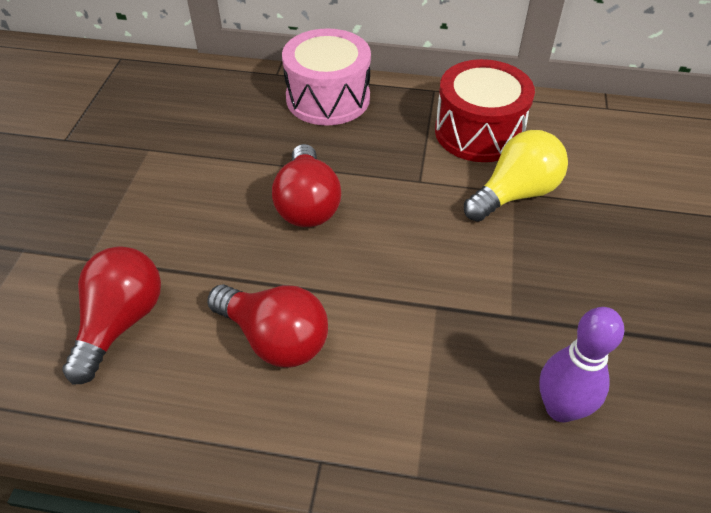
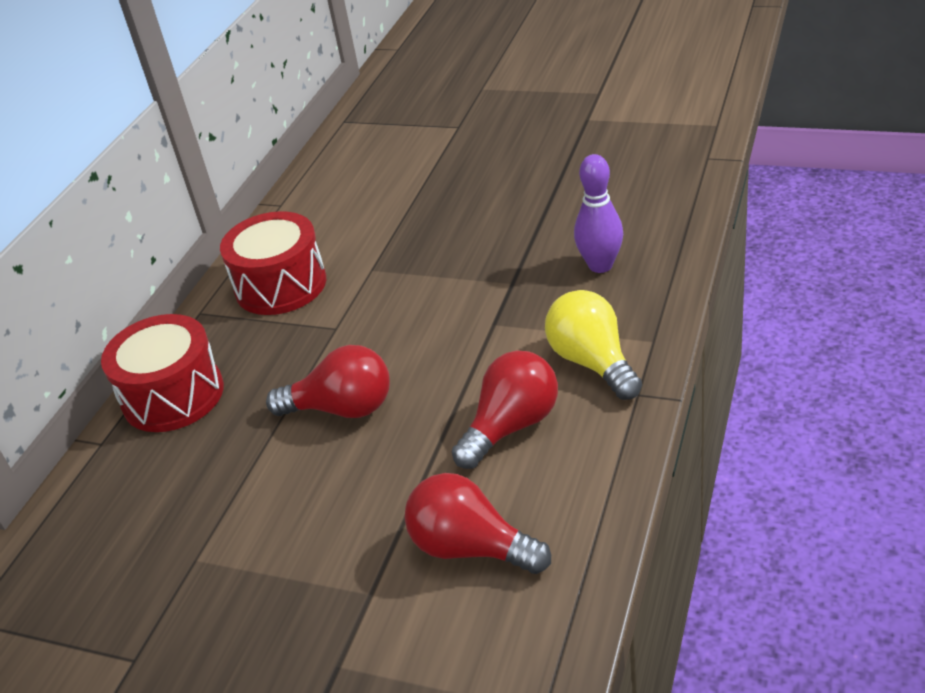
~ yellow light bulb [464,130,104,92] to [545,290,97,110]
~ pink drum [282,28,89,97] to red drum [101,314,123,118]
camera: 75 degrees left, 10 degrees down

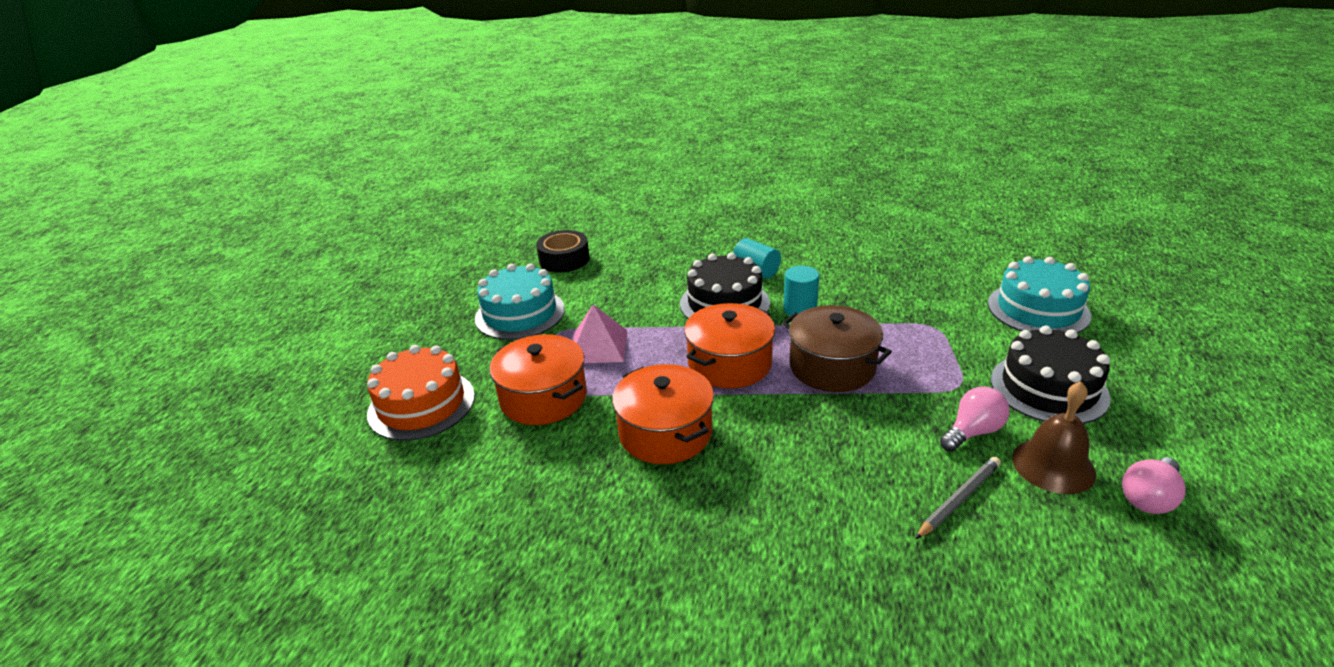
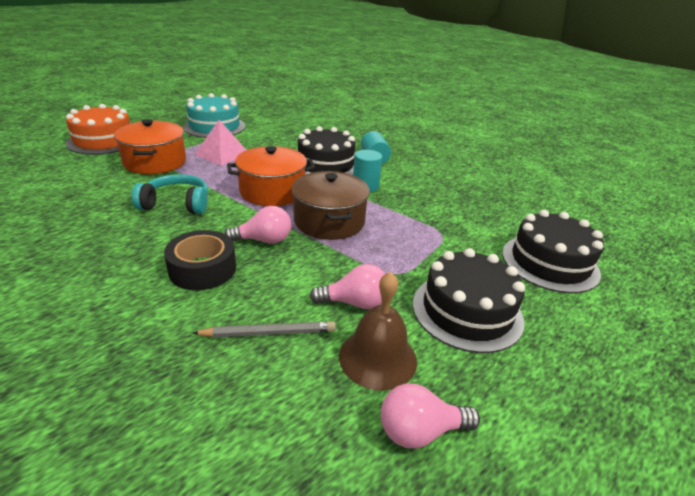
+ pink light bulb [224,206,68,38]
~ black tape [536,230,54,42] to [164,230,72,60]
~ orange pot [612,364,102,100] to turquoise headphones [132,174,76,40]
~ turquoise cake [988,256,103,77] to black cake [502,210,102,83]
camera: 30 degrees right, 0 degrees up

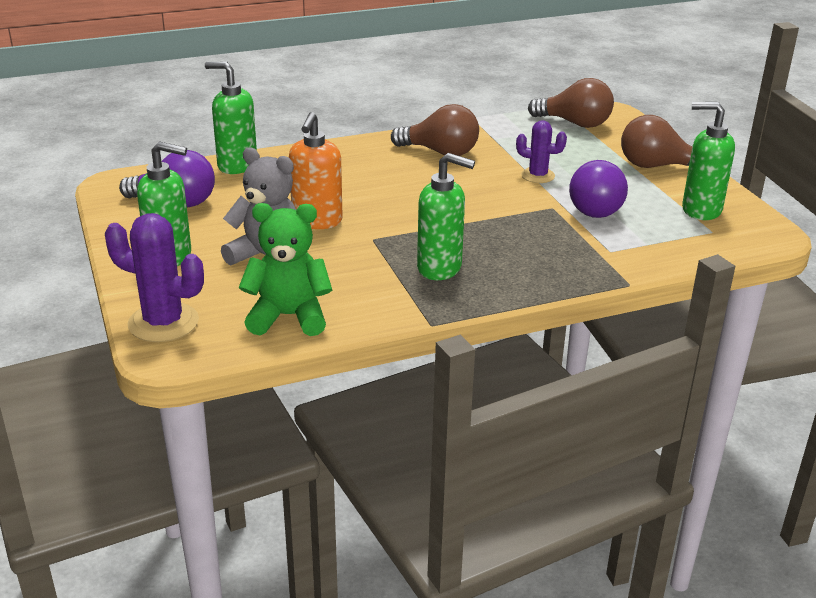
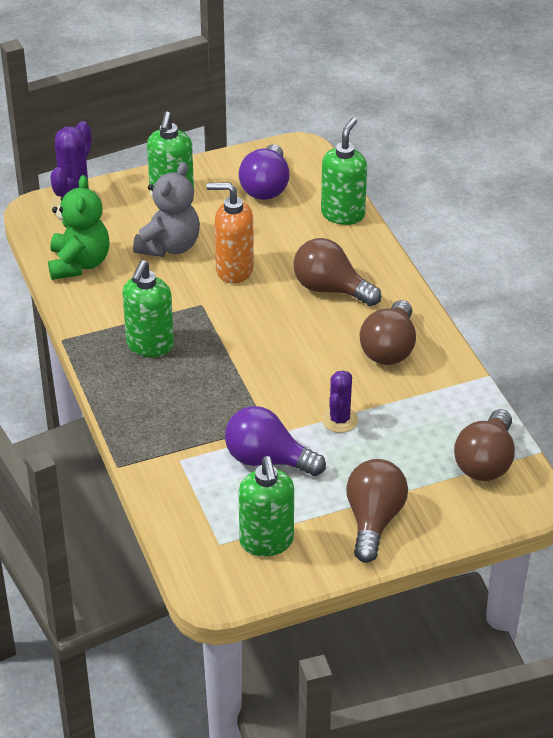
+ brown light bulb [293,238,88,68]
~ green soap dispenser [682,102,53,118] = [238,456,56,100] 150 degrees clockwise
camera: 90 degrees right, 10 degrees up

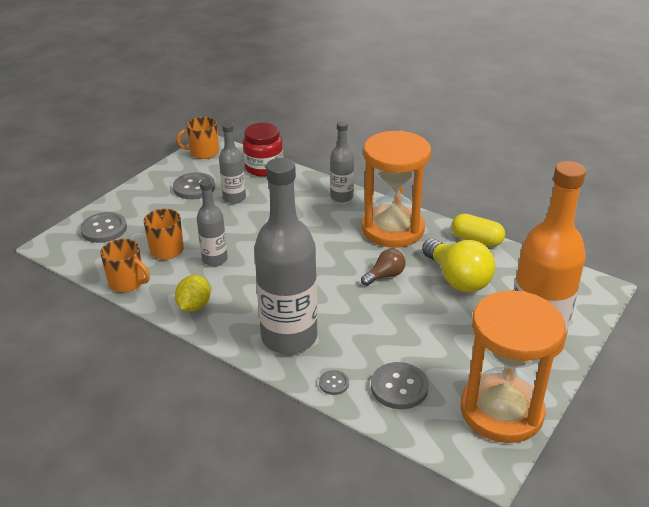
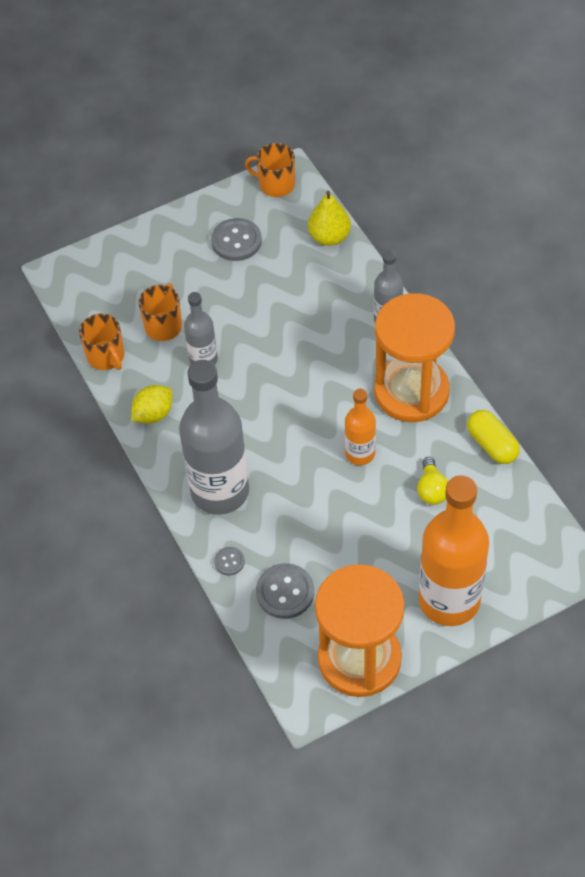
- grey button [80,212,47,31]
- grey bottle [219,123,27,81]
~ red jar [243,123,40,54] to yellow pear [308,191,43,55]
~ brown light bulb [361,249,44,37] to orange bottle [345,389,31,76]
~ yellow light bulb [422,239,73,53] = [417,457,31,48] x0.55
camera: 30 degrees right, 20 degrees up

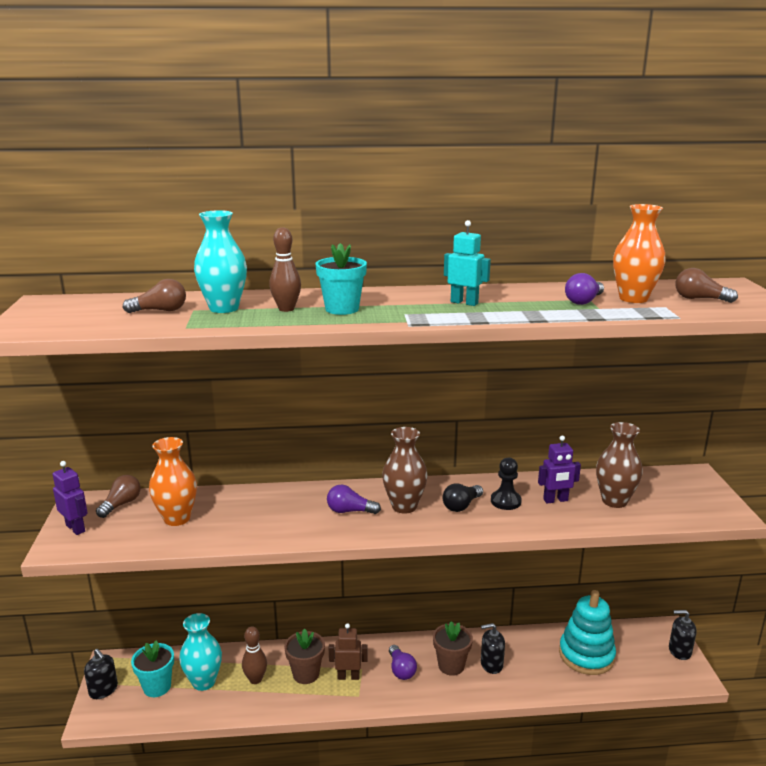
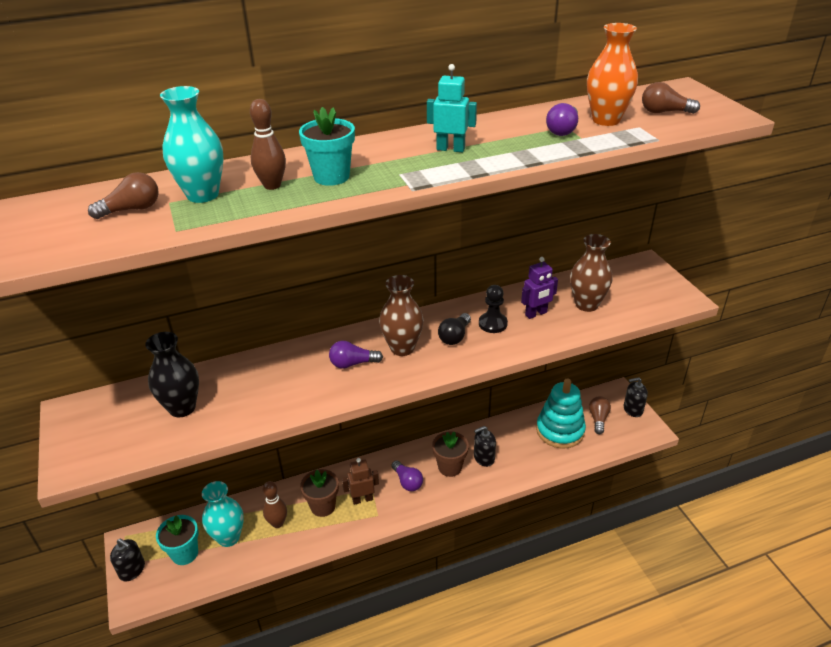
- purple robot [53,461,35,74]
~ brown light bulb [96,475,45,43] to [589,396,22,38]
~ orange vase [149,437,48,89] to black vase [145,332,54,85]
camera: 15 degrees left, 15 degrees up

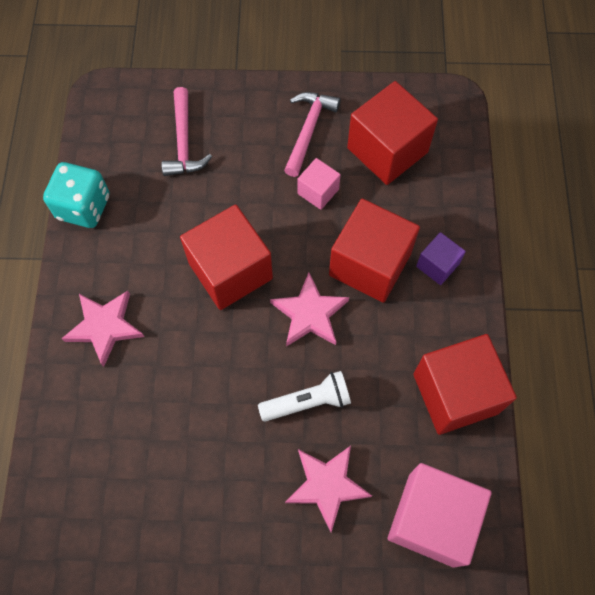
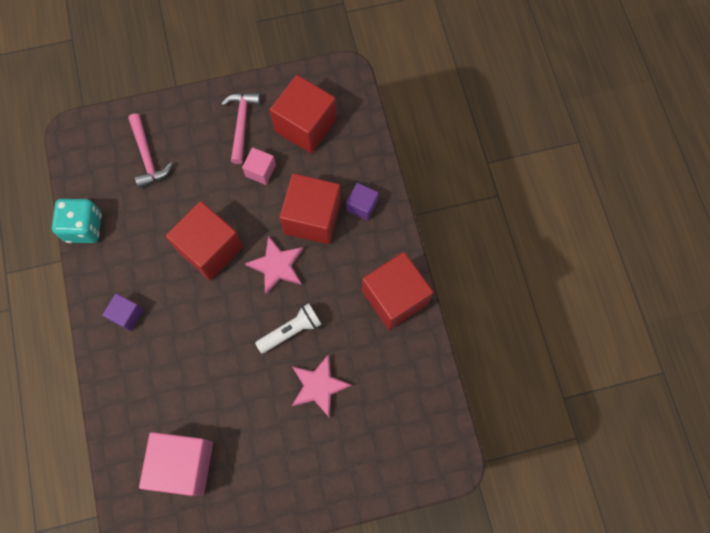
~ pink cube [388,463,103,104] to [139,432,74,64]
~ pink star [61,291,83,76] to purple cube [102,294,42,37]
camera: 15 degrees left, 5 degrees up

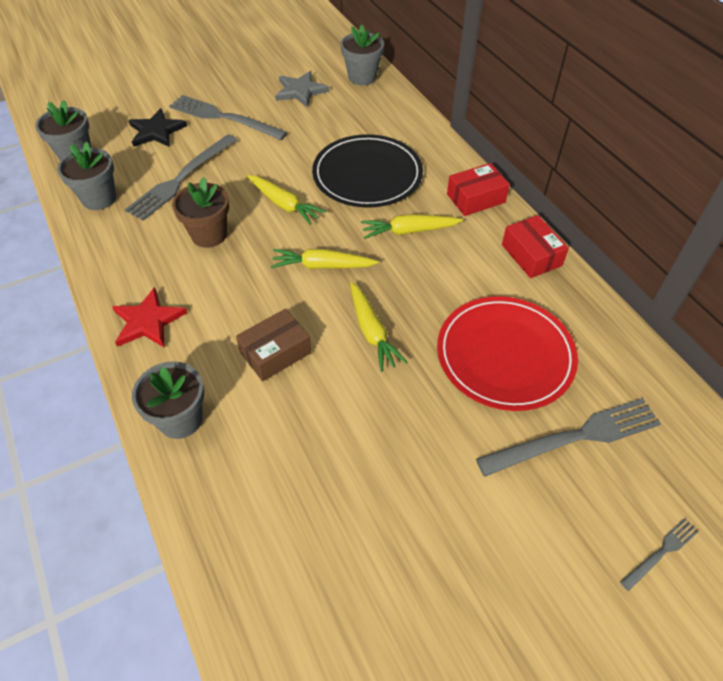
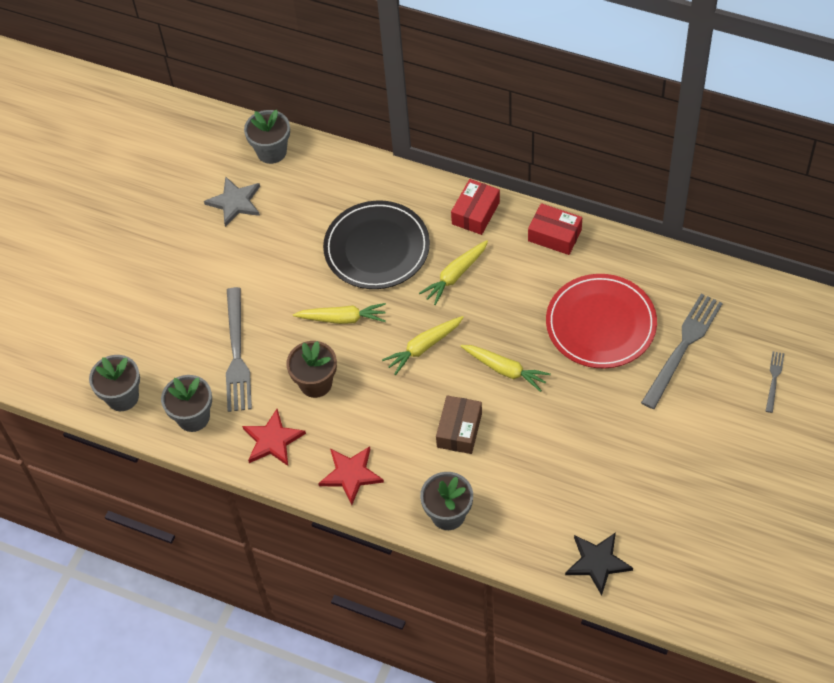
- grey fork [169,95,119,45]
+ red star [242,409,64,57]
~ black star [128,108,59,39] to [565,532,68,64]
camera: 35 degrees left, 5 degrees up

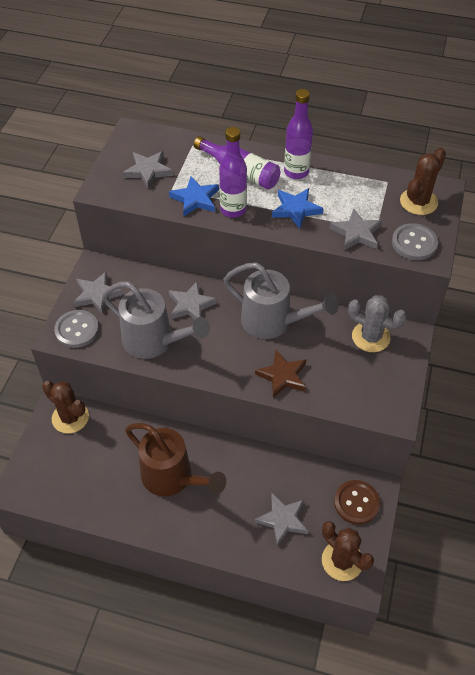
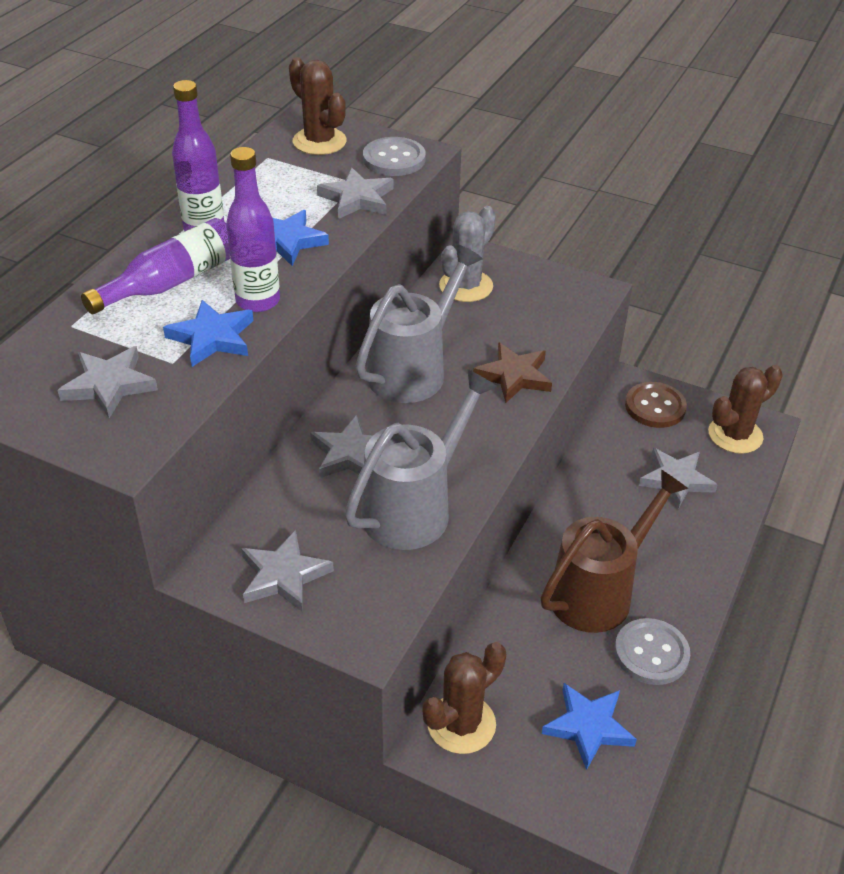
+ blue star [542,683,95,87]
~ grey button [54,310,45,38] to [614,618,76,67]
camera: 80 degrees left, 10 degrees down

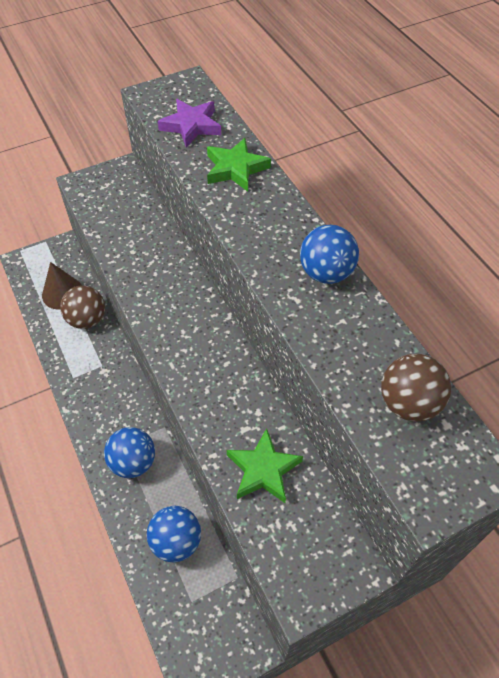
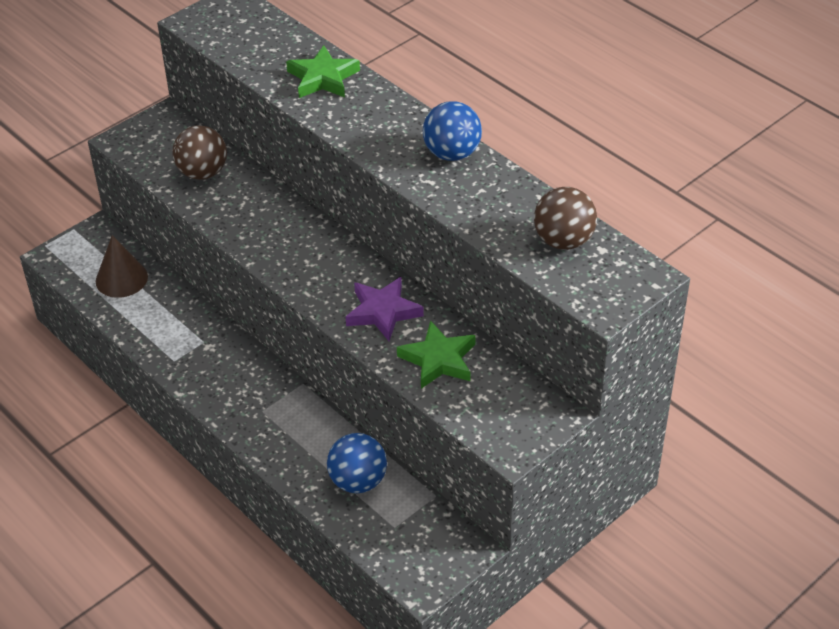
- blue ball [104,427,51,51]
~ brown ball [60,286,45,43] to [172,125,55,55]
~ purple star [158,99,63,49] to [346,277,78,64]
camera: 15 degrees left, 10 degrees down

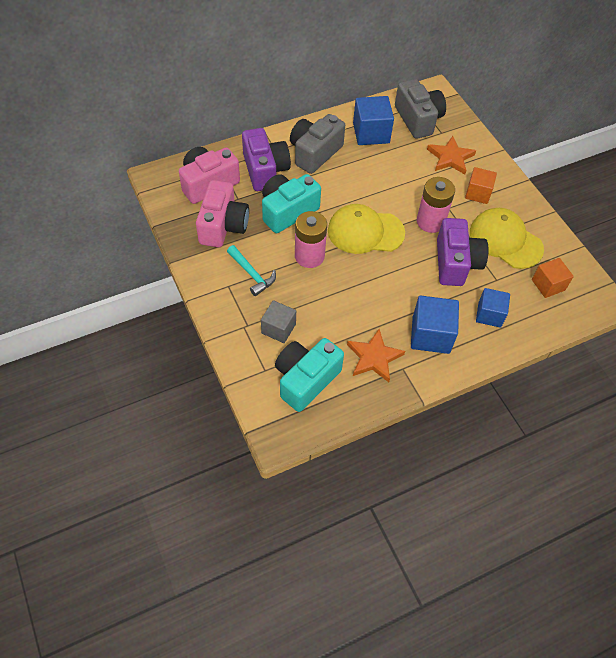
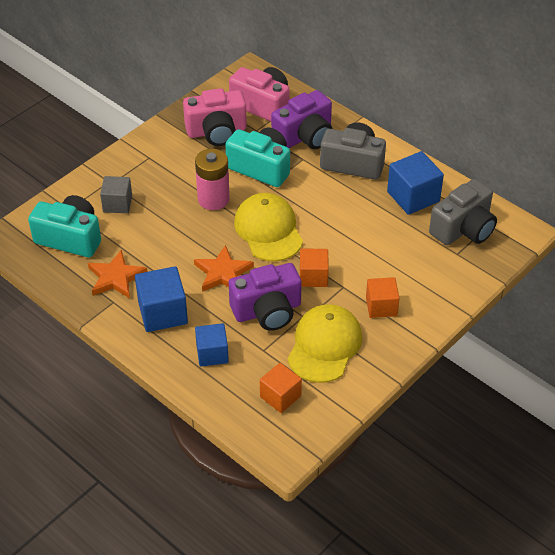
- turquoise hammer [227,245,49,51]
~ orange star [427,136,49,38] to [194,245,60,47]
~ pink battery [417,177,38,56] to orange cube [300,249,29,38]
camera: 70 degrees right, 10 degrees down

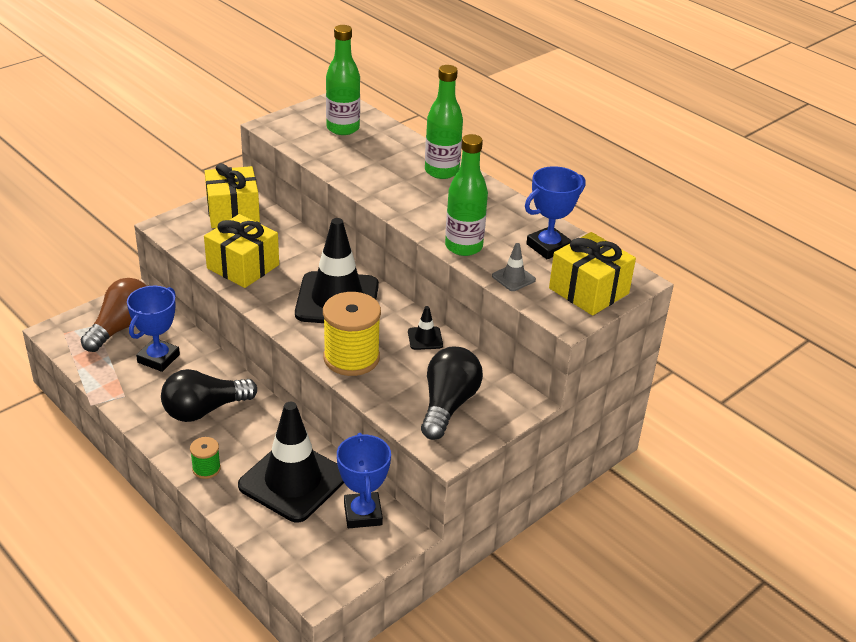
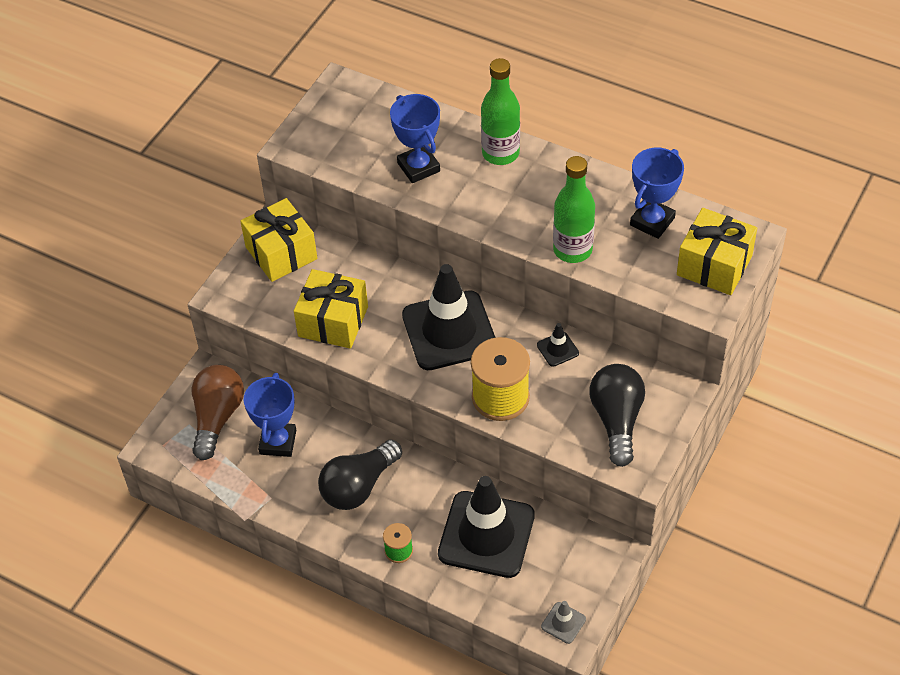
- green bottle [326,25,34,110]
~ blue trophy [337,433,54,95] to [390,94,50,89]
~ grey traffic cone [492,243,44,48] to [541,601,45,43]
camera: 15 degrees left, 15 degrees up

